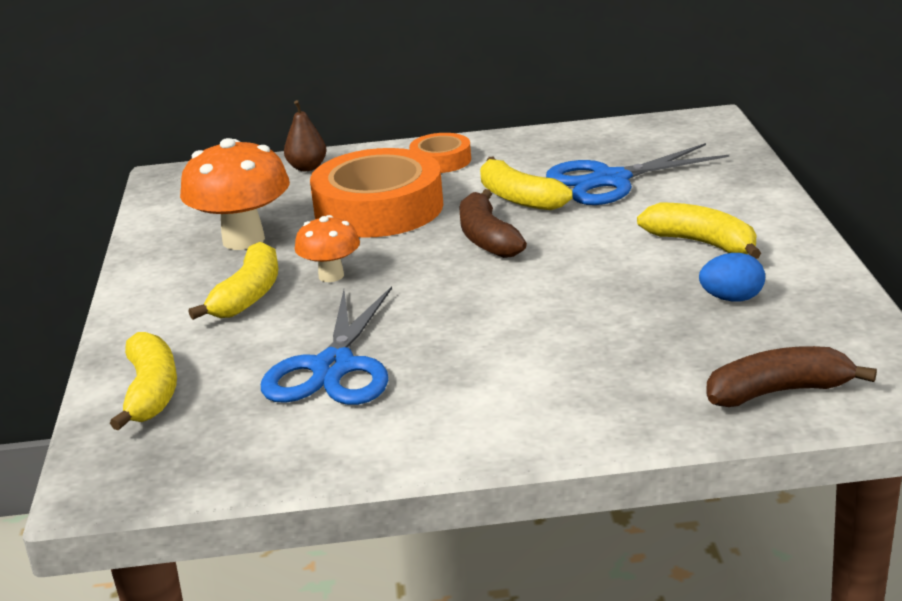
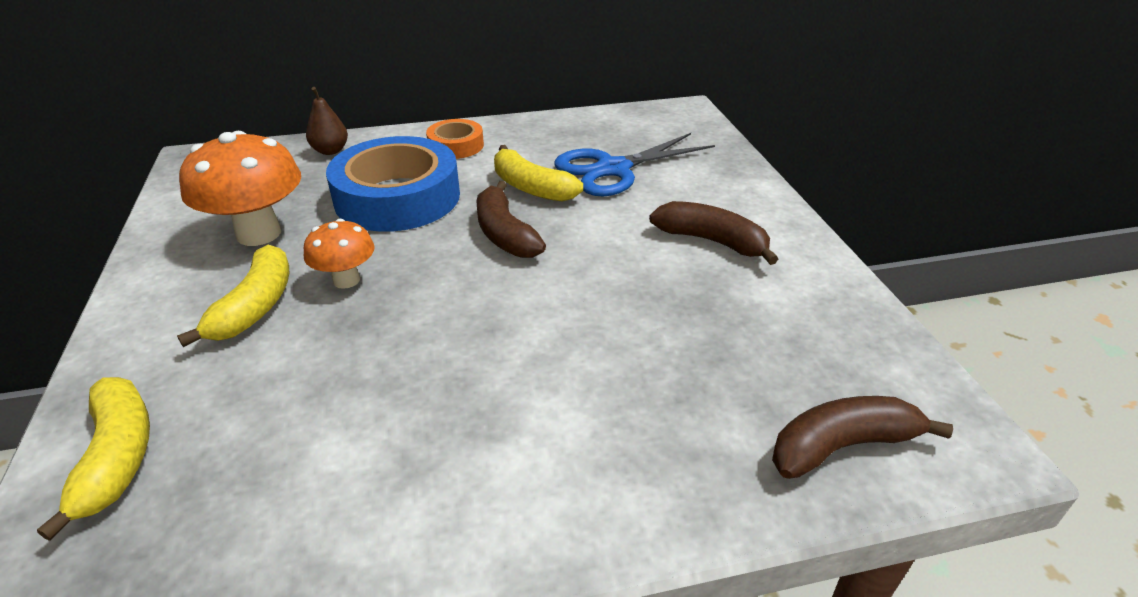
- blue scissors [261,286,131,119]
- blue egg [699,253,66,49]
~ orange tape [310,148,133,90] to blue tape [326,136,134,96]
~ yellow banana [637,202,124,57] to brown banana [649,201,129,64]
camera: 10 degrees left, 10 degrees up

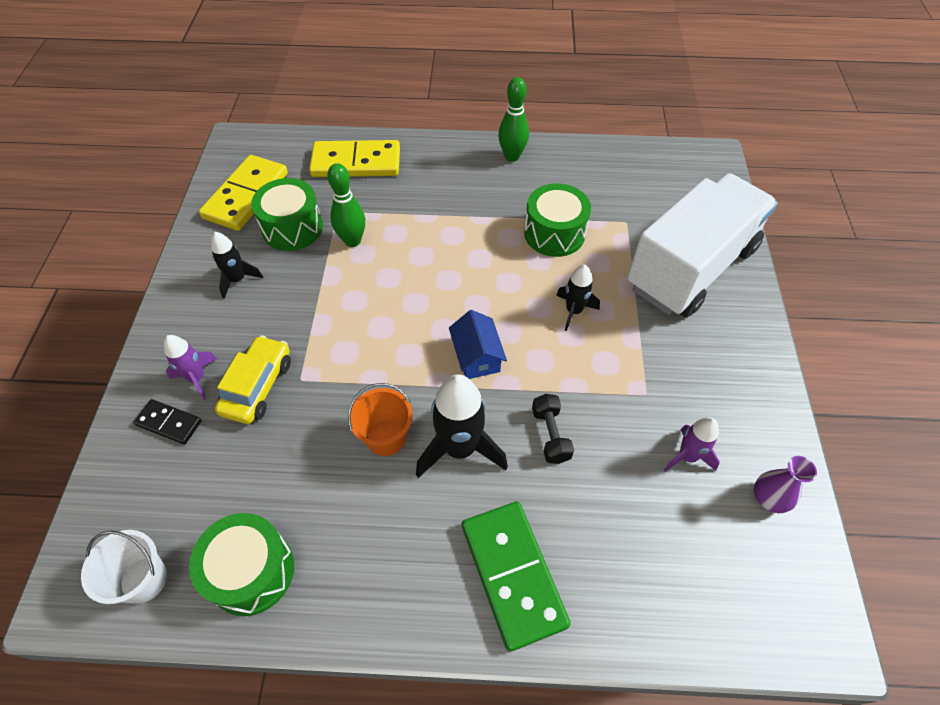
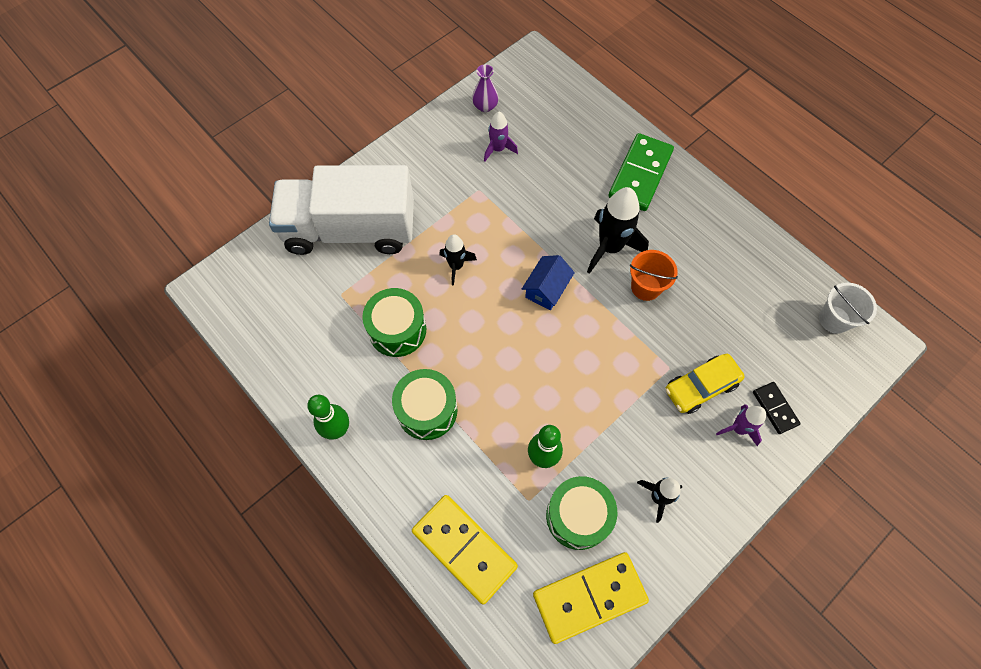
- black dumbbell [532,394,42,70]
~ green drum [189,513,105,103] to [392,369,66,71]
camera: 135 degrees left, 10 degrees up

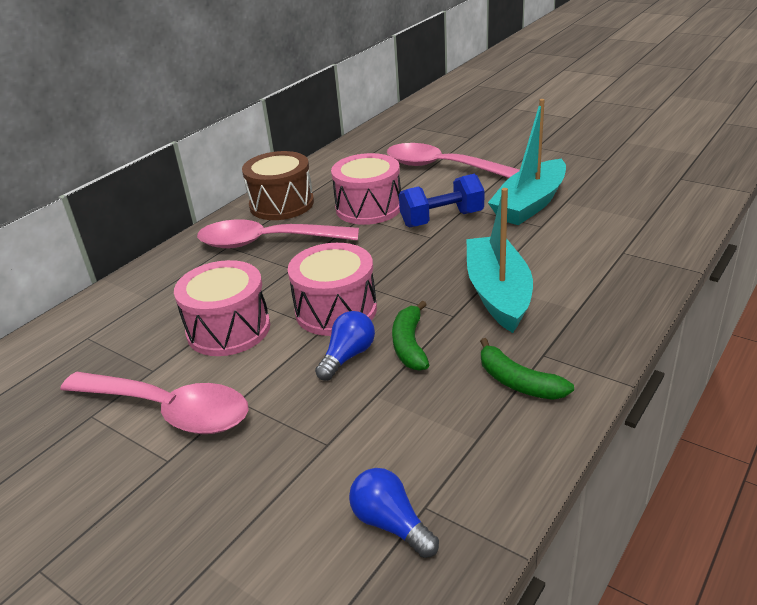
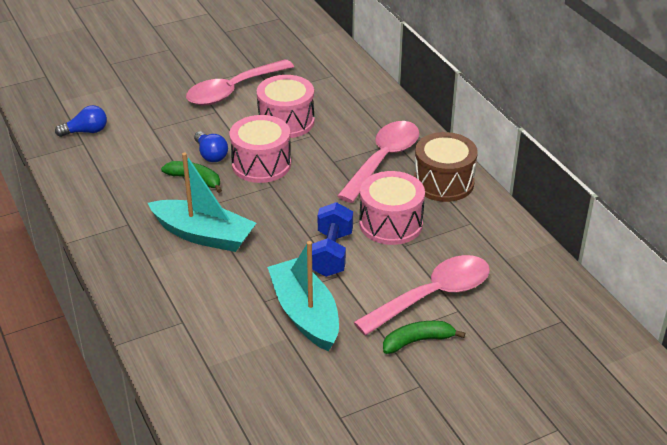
~ green banana [480,338,94,62] to [383,321,82,33]
camera: 115 degrees right, 5 degrees up

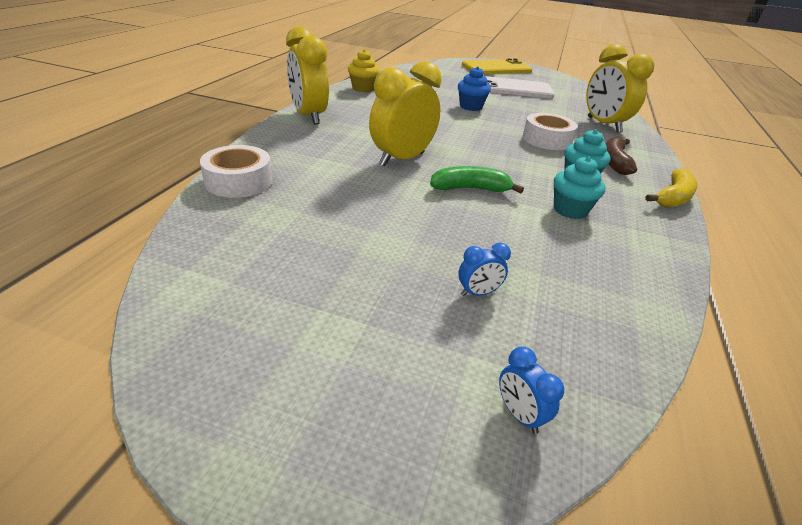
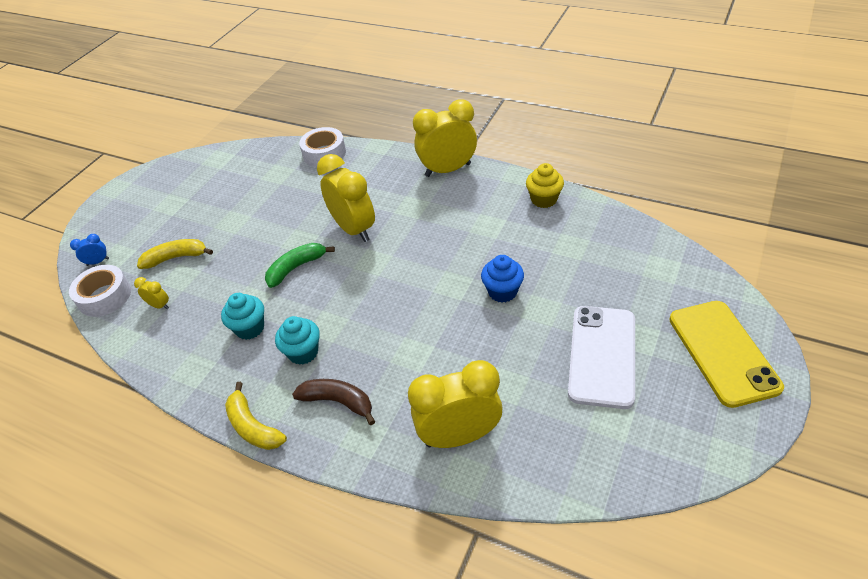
+ yellow clock [134,277,35,32]
~ white tape [523,113,55,37] to [69,265,62,52]
~ blue clock [458,243,53,53] to yellow banana [137,239,76,30]
~ green banana [430,166,94,27] = [265,243,70,45] 135 degrees counterclockwise
camera: 105 degrees right, 10 degrees up

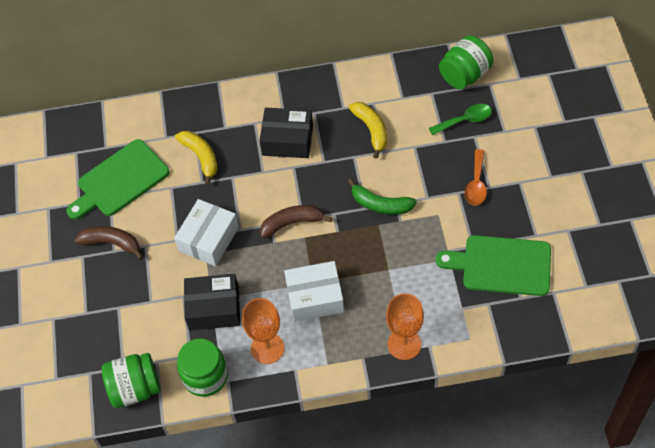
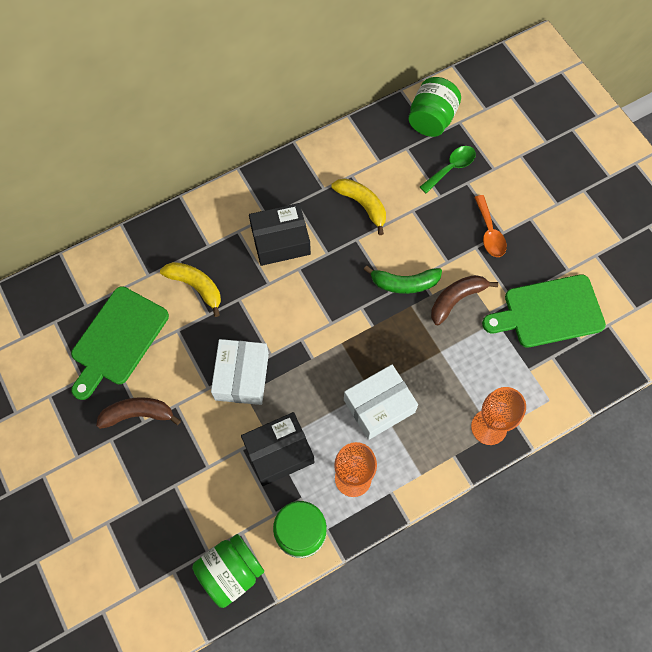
~ brown banana [260,205,72,33] to [431,275,67,50]
camera: 25 degrees left, 10 degrees up

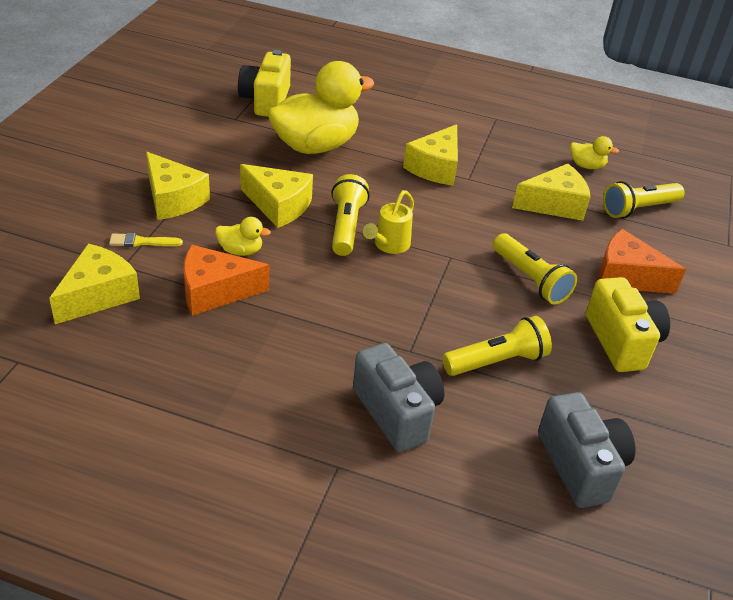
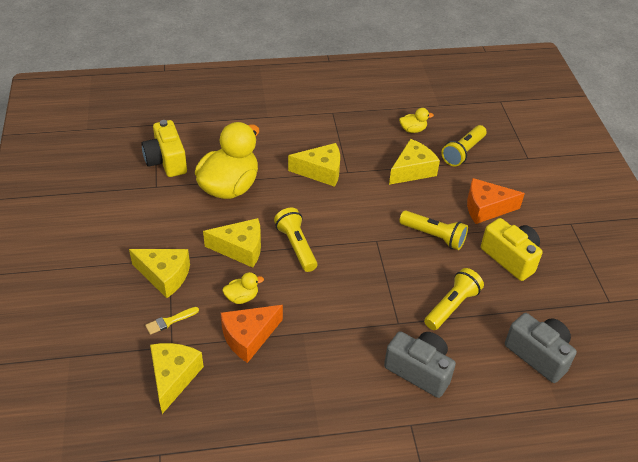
- yellow watering can [363,190,51,64]
~ yellow cheese [403,124,55,62] = [288,143,52,44] 90 degrees counterclockwise
camera: 25 degrees left, 5 degrees up

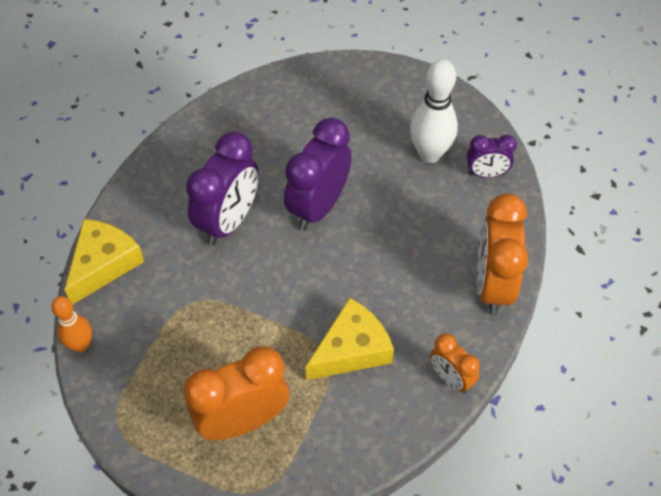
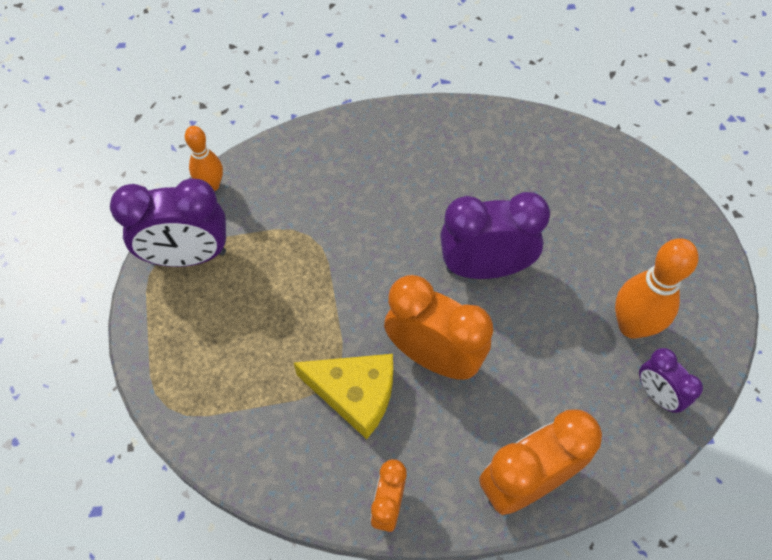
- yellow cheese [65,219,79,85]
~ orange clock [184,346,105,94] to [384,275,109,105]
~ purple clock [186,132,73,114] to [110,178,116,89]
~ white bowling pin [410,59,48,104] to orange bowling pin [615,238,83,101]
camera: 55 degrees right, 5 degrees up

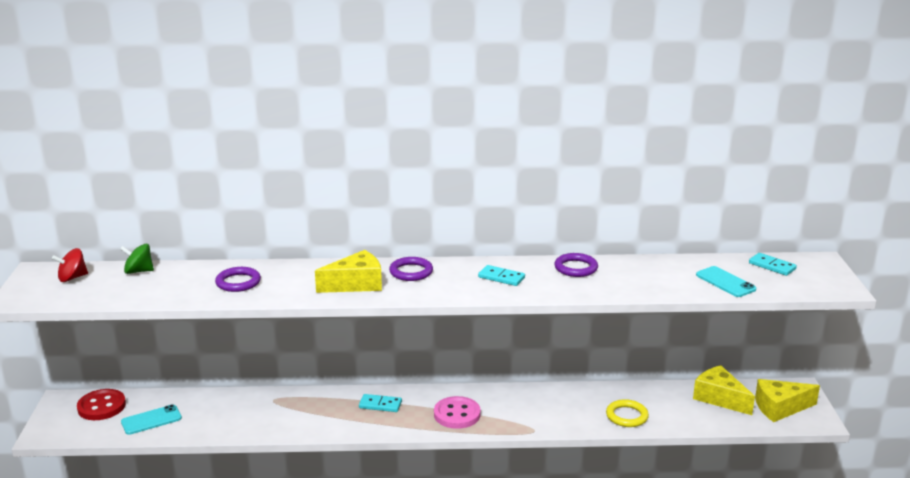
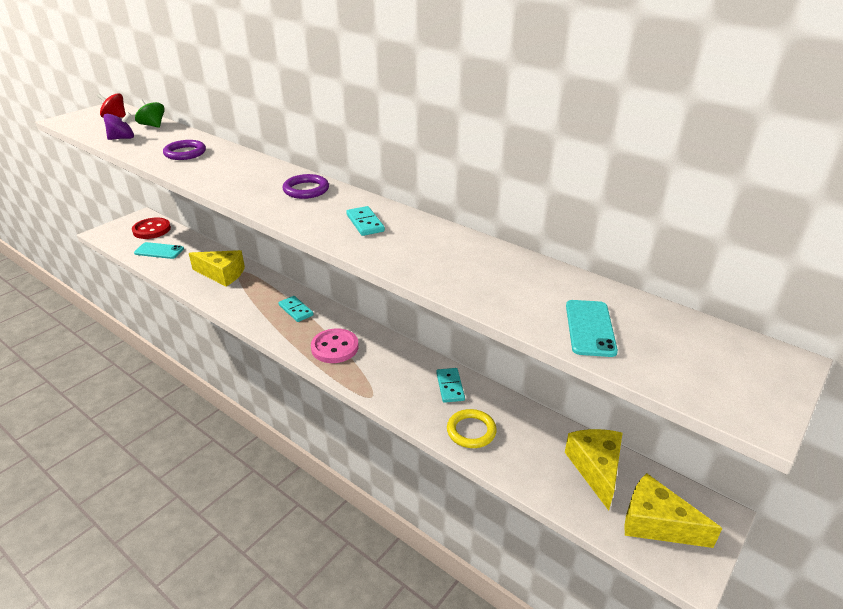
- purple ring [555,253,43,24]
+ purple spinning top [103,112,31,28]
~ yellow cheese [315,250,67,43] to [189,250,56,36]
~ turquoise domino [749,253,48,23] to [436,368,29,35]
camera: 40 degrees right, 10 degrees up

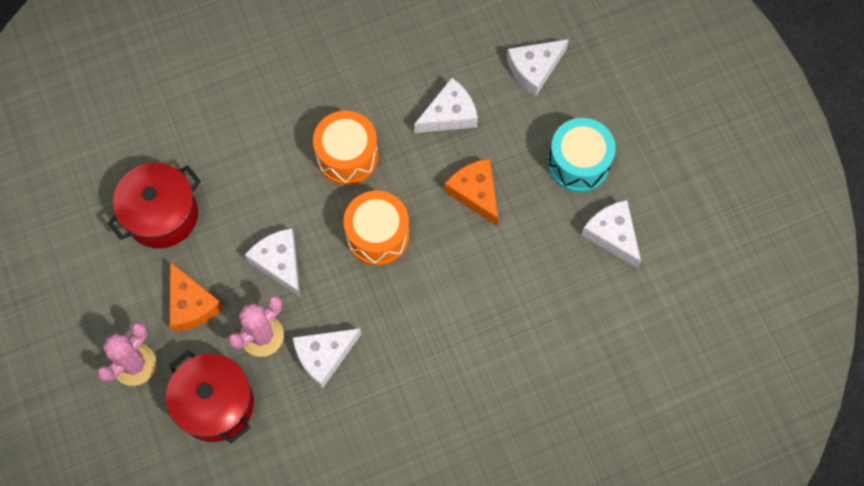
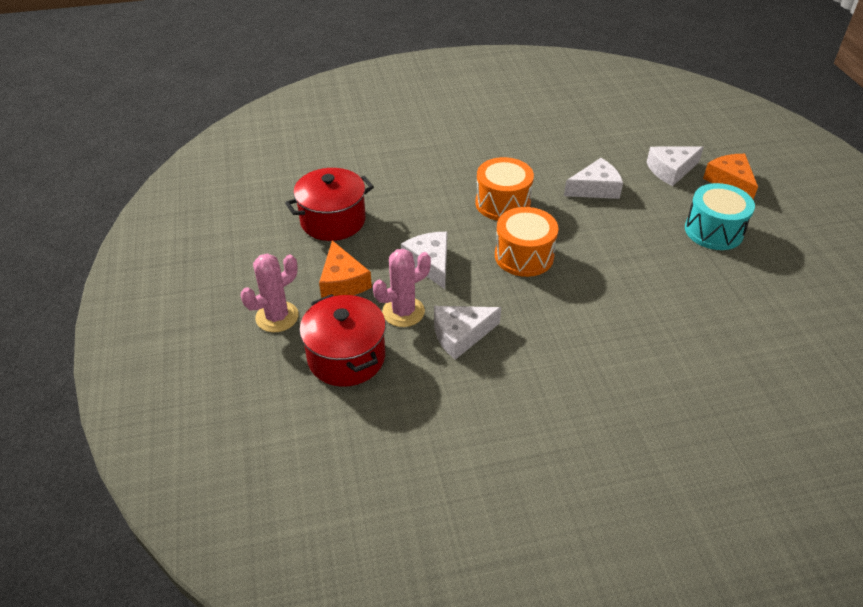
- white cheese [581,200,60,68]
~ orange cheese [444,158,55,68] to [703,154,55,45]
camera: 10 degrees right, 25 degrees down

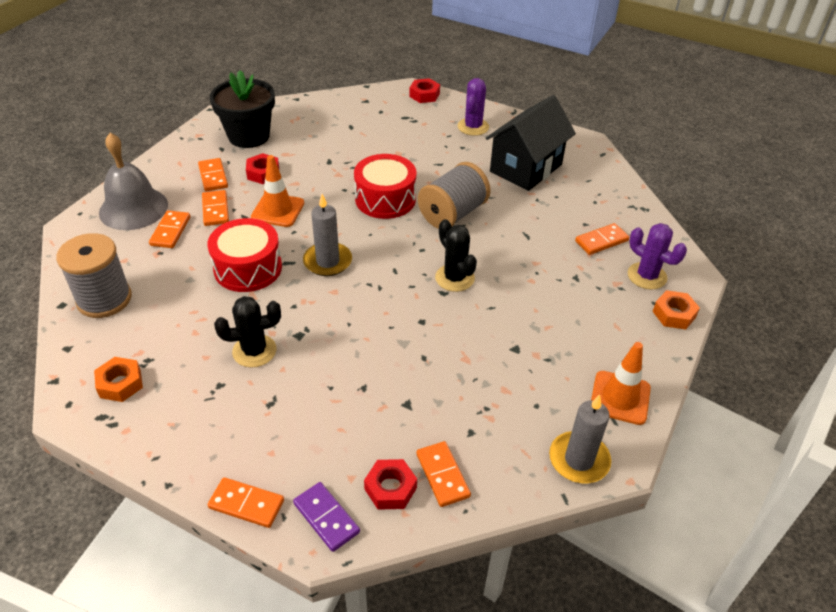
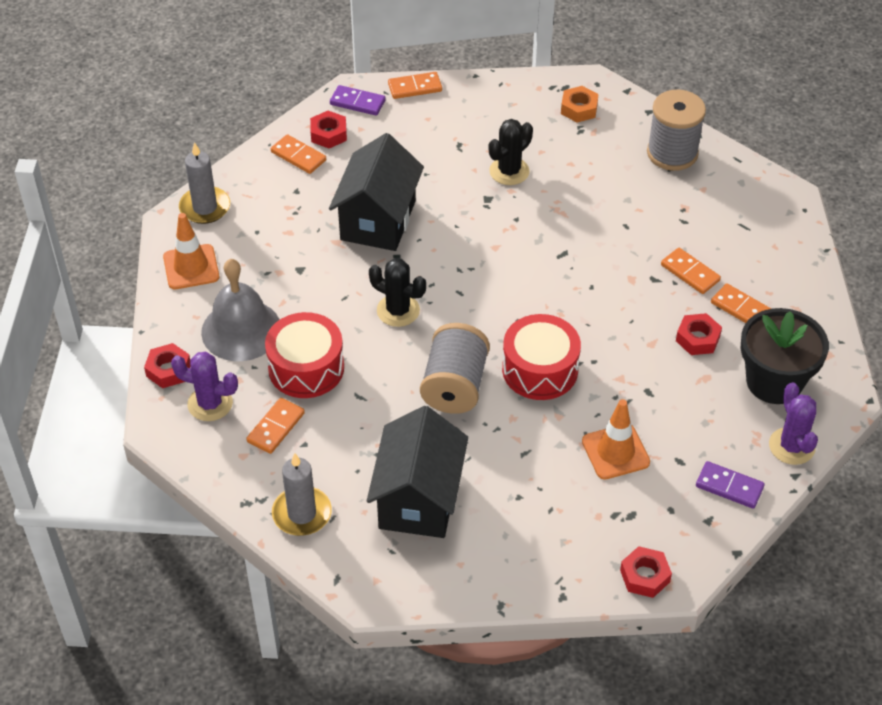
- orange domino [149,210,41,38]
+ black house [329,133,95,118]
+ purple domino [696,461,69,48]
~ grey bell [99,133,69,97] to [201,259,79,102]
~ red drum [207,218,75,74] to [265,312,79,86]
~ orange traffic cone [251,155,53,72] to [582,399,68,81]
~ grey candle [303,194,49,82] to [272,453,60,83]
~ purple cactus [458,78,31,58] to [769,382,49,83]
~ orange nut [652,290,48,40] to red nut [144,343,47,45]
camera: 150 degrees right, 5 degrees up

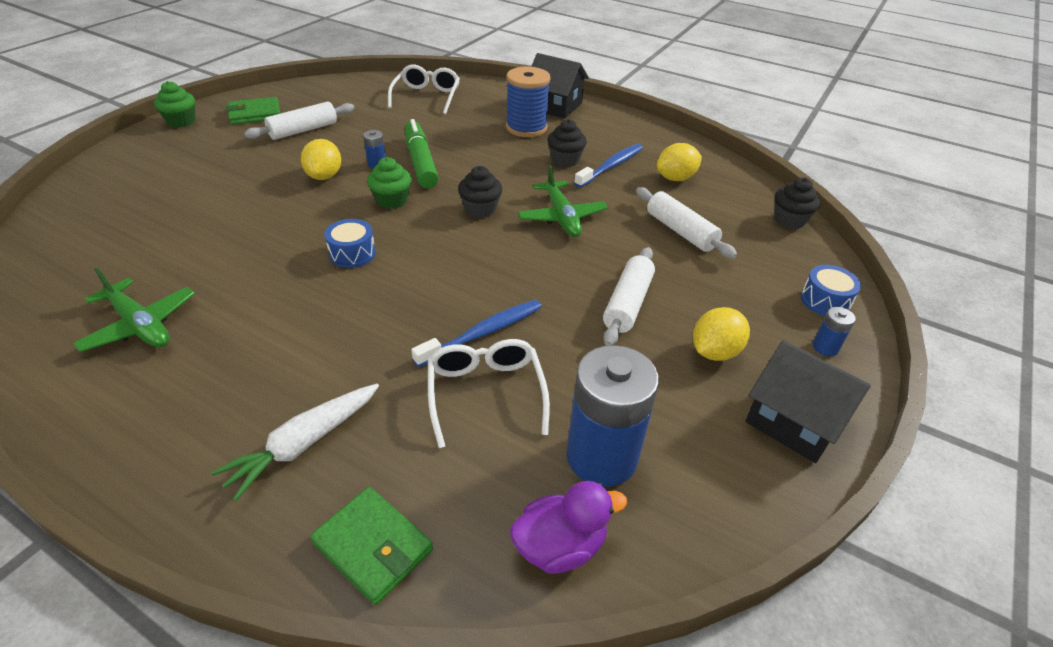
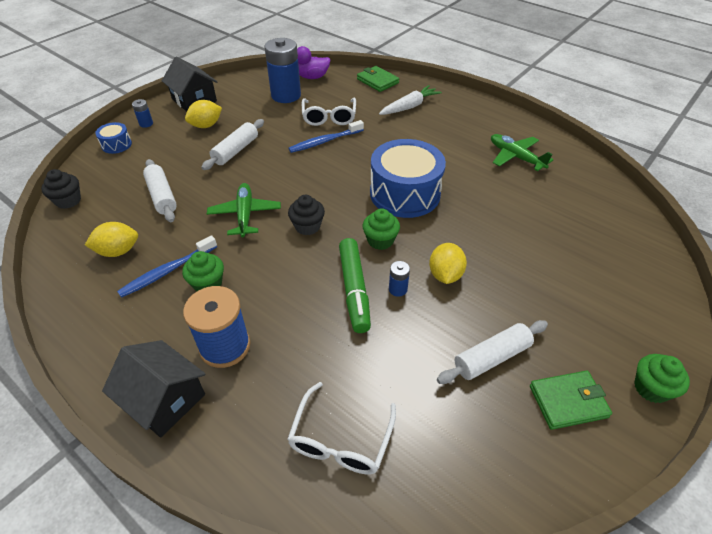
~ black cupcake [547,119,40,48] to green cupcake [182,251,42,40]
~ blue drum [324,219,52,49] = [370,139,76,79] x2.20
camera: 170 degrees left, 5 degrees up

